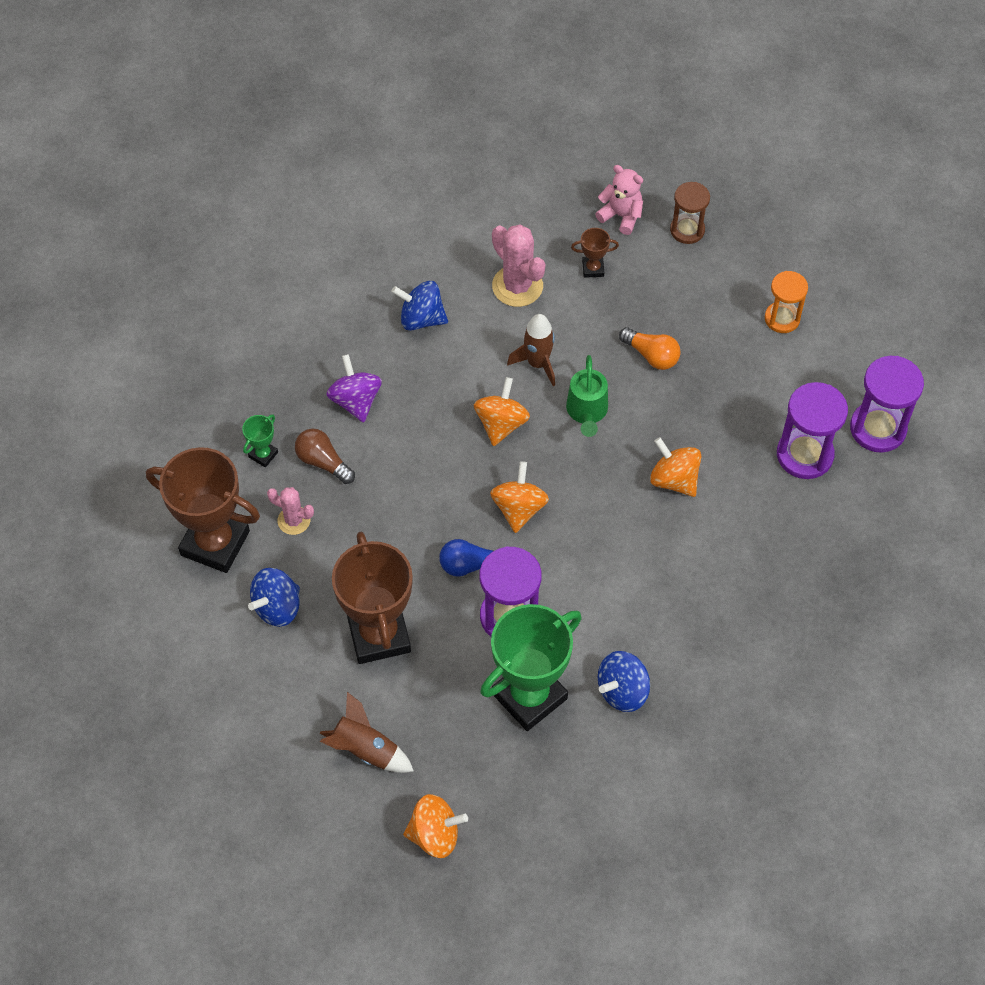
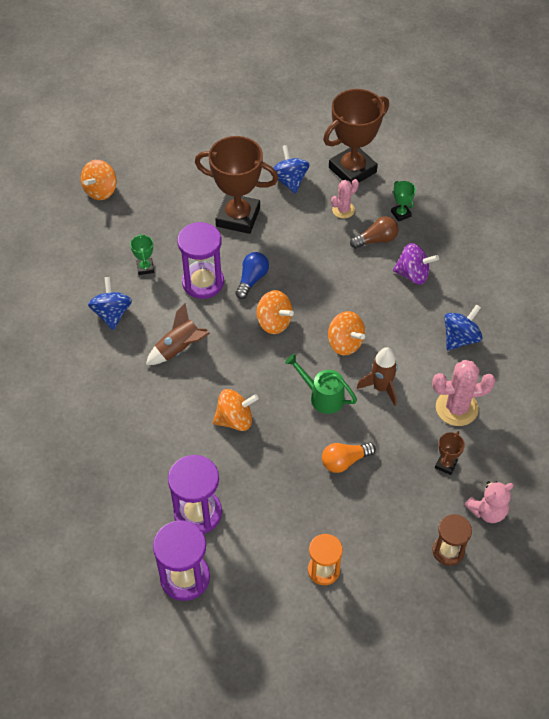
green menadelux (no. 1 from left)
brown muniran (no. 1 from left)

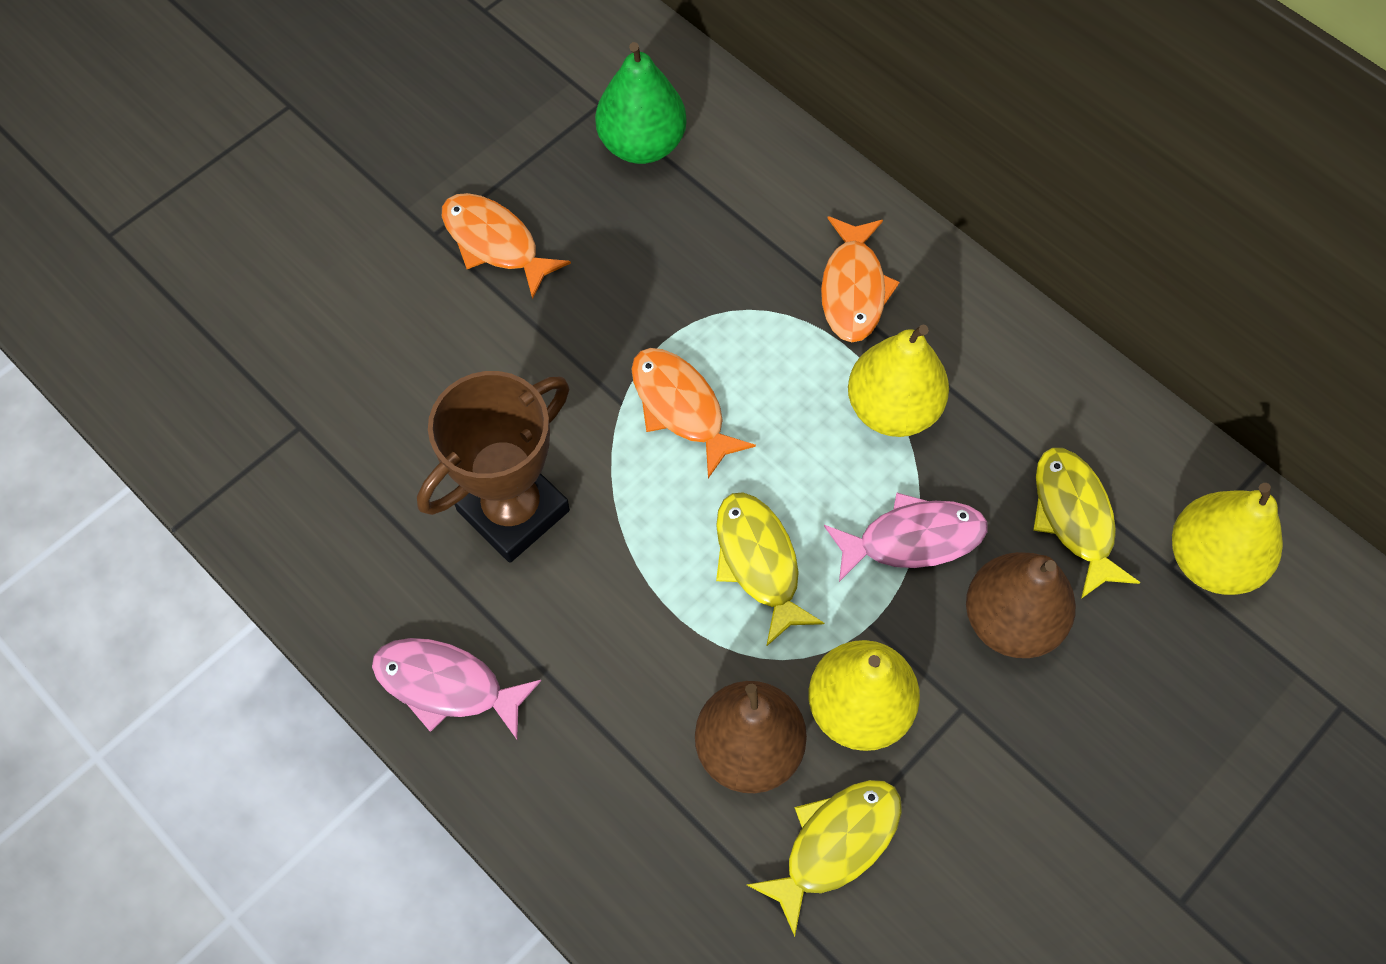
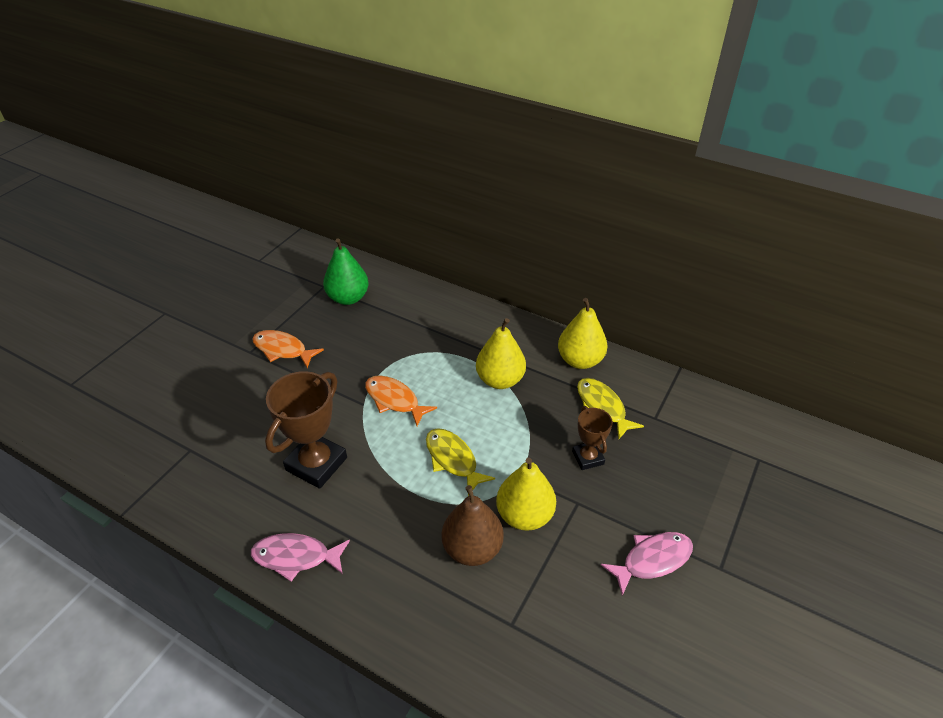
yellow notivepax (no. 3 from left)
brown menadelux (no. 2 from left)
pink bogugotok (no. 2 from left)
yellow bogugotok (no. 2 from left in the first image)
orange bogugotok (no. 3 from left in the first image)

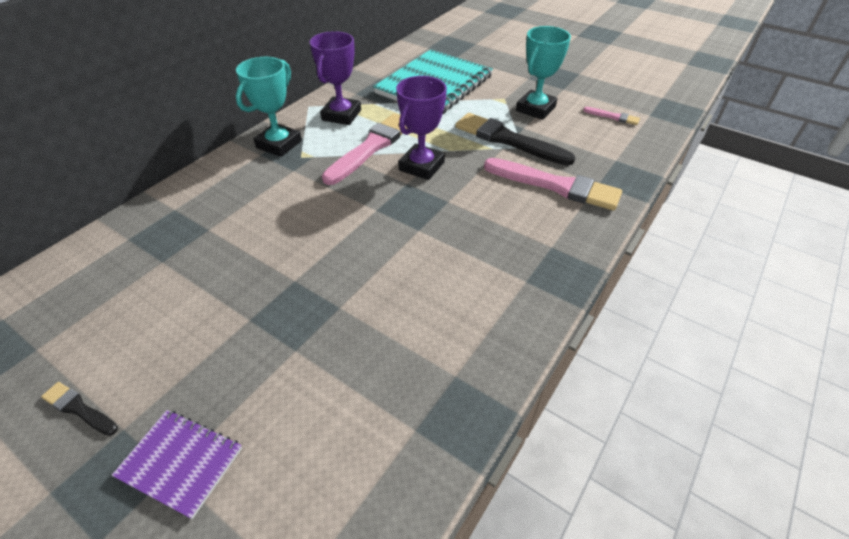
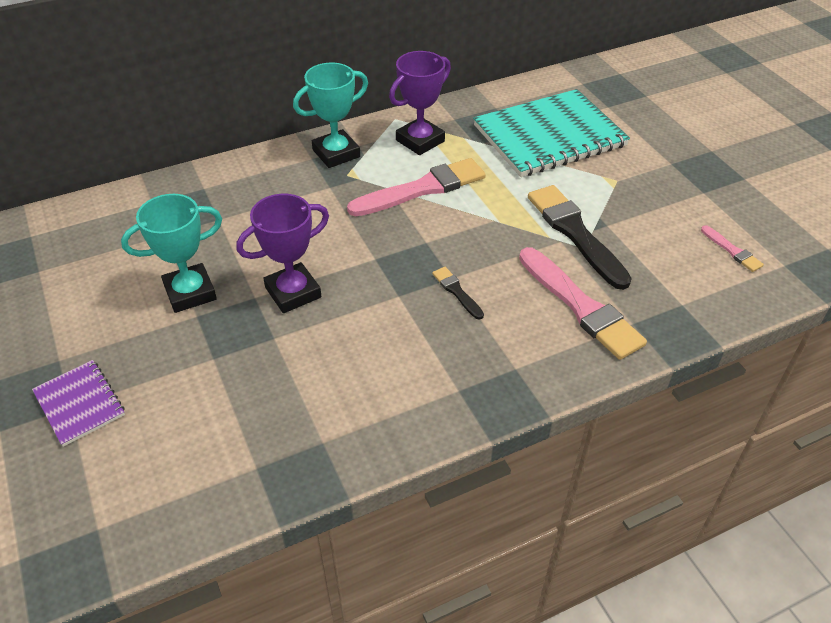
turquoise menadelux (no. 1 from left)
purple menadelux (no. 1 from left)
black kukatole (no. 1 from left)

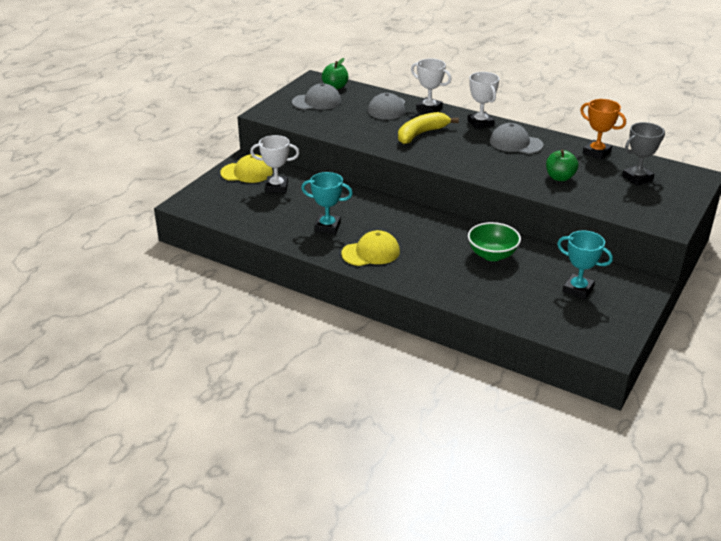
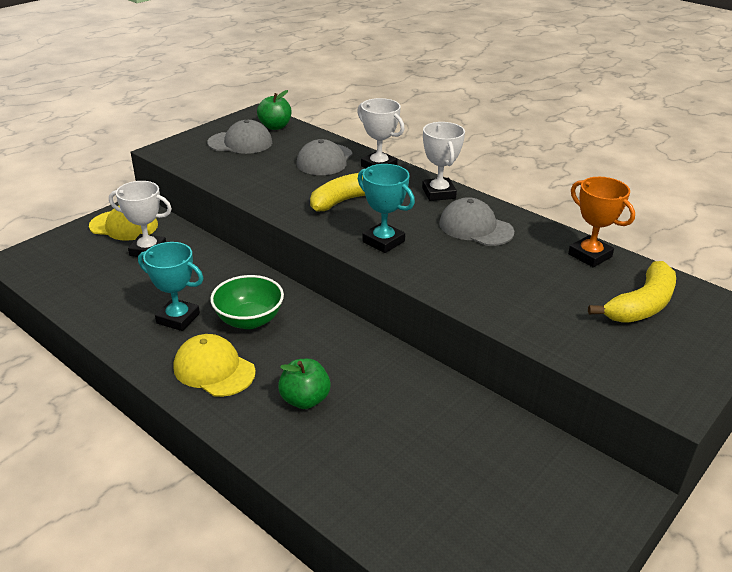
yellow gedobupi (no. 2 from left)
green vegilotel
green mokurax (no. 2 from left)
turquoise menadelux (no. 2 from left)
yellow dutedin (no. 2 from left)

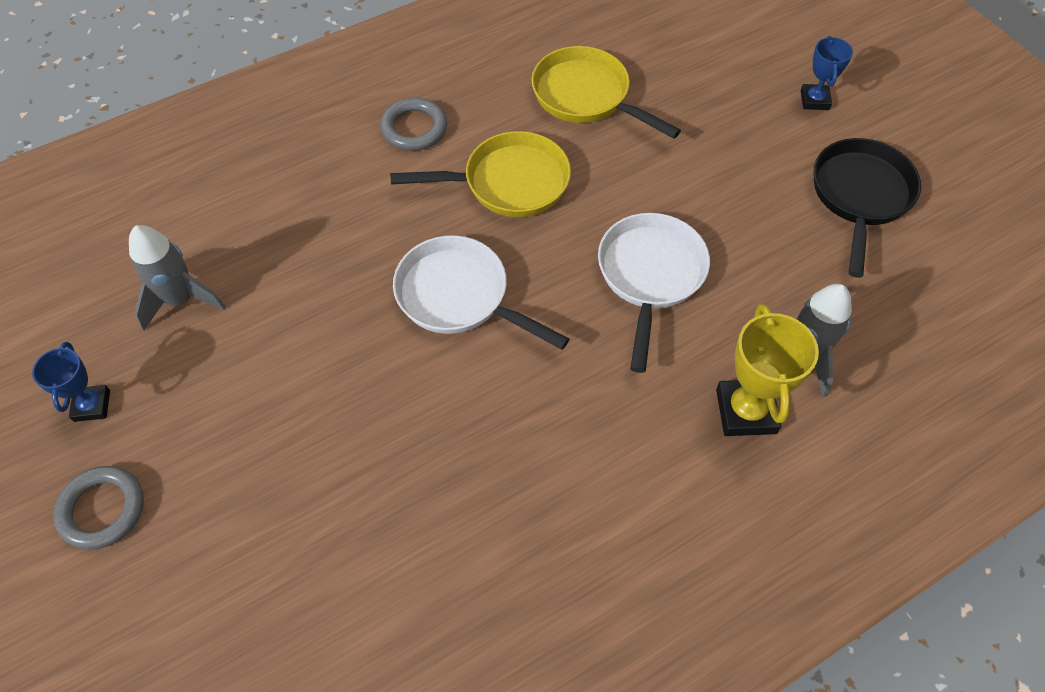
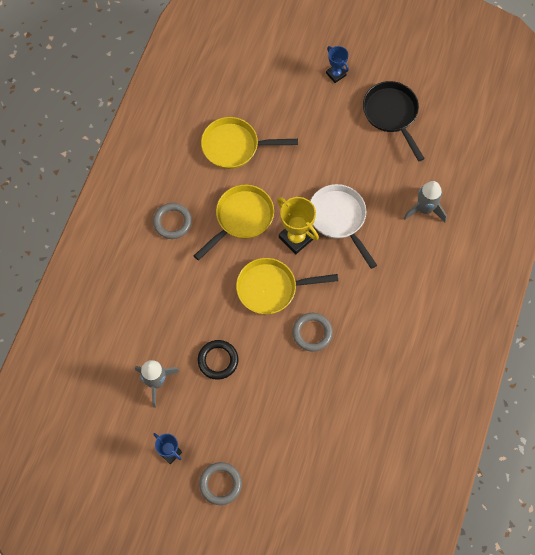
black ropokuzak
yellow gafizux (no. 3 from left)
yellow menadelux
grey ropokuzak (no. 3 from left)

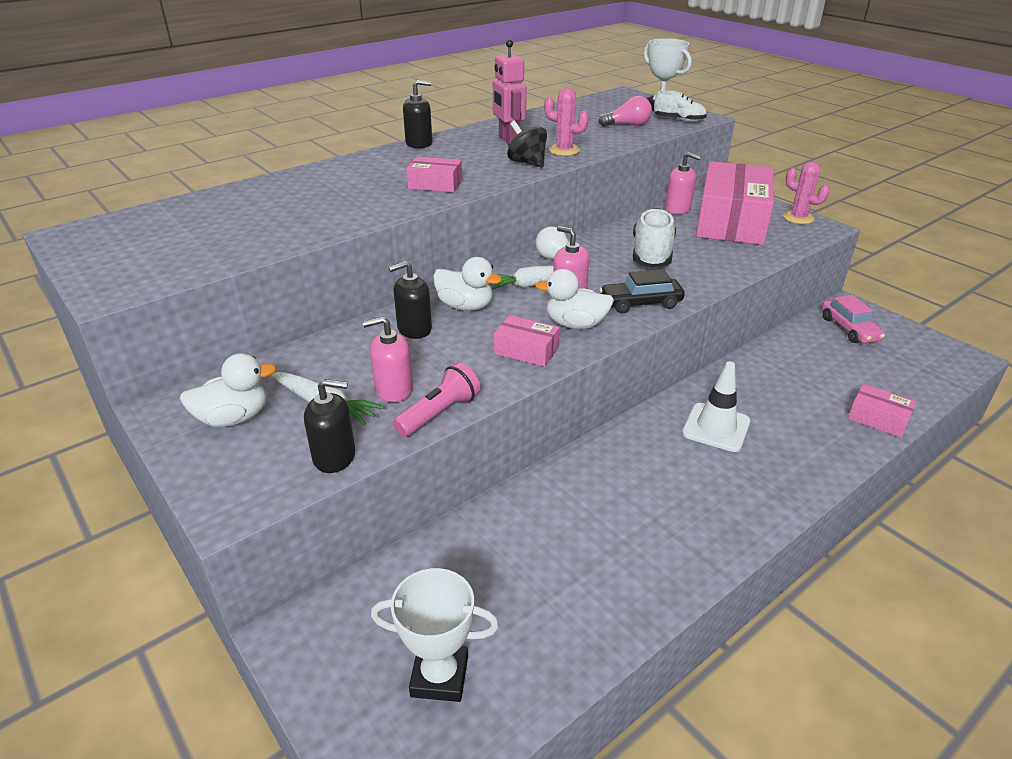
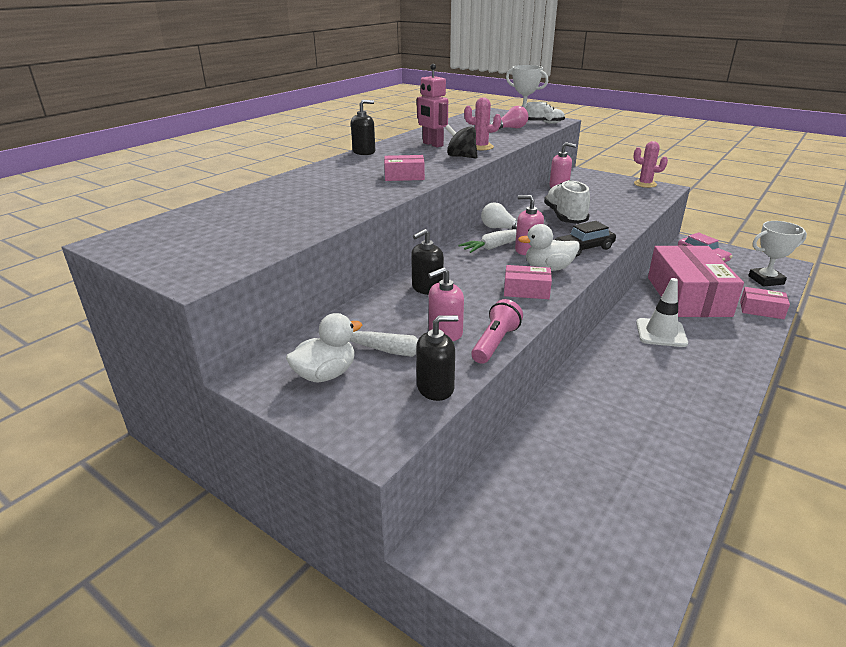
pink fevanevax (no. 3 from left)
white menadelux (no. 2 from left)
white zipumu (no. 2 from left in the first image)

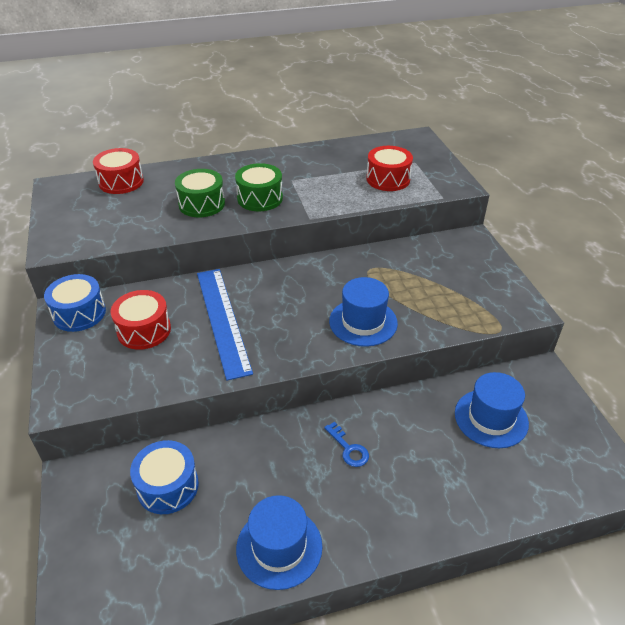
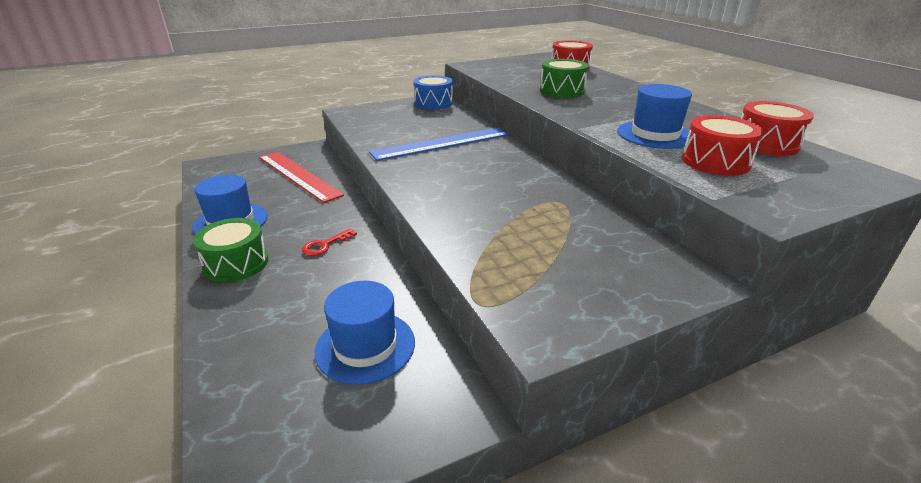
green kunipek (no. 1 from left)
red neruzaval
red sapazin
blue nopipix (no. 3 from left)
red kunipek (no. 3 from left)

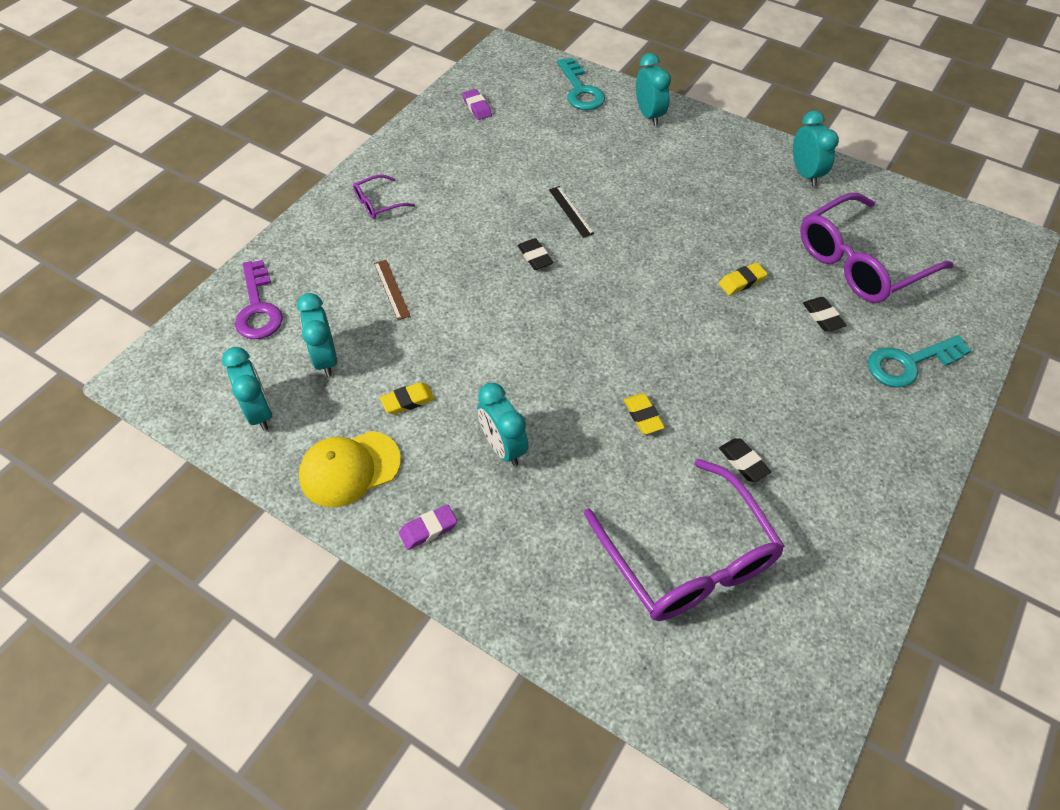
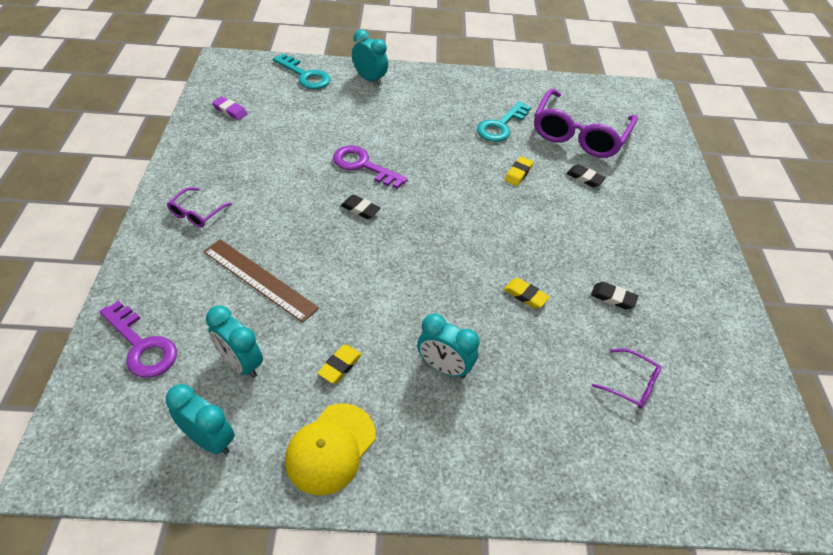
brown neruzaval
purple sapazin (no. 2 from left)
turquoise sapazin (no. 2 from left)
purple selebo (no. 3 from left)
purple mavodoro (no. 1 from left in the first image)
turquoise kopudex (no. 5 from left in the first image)

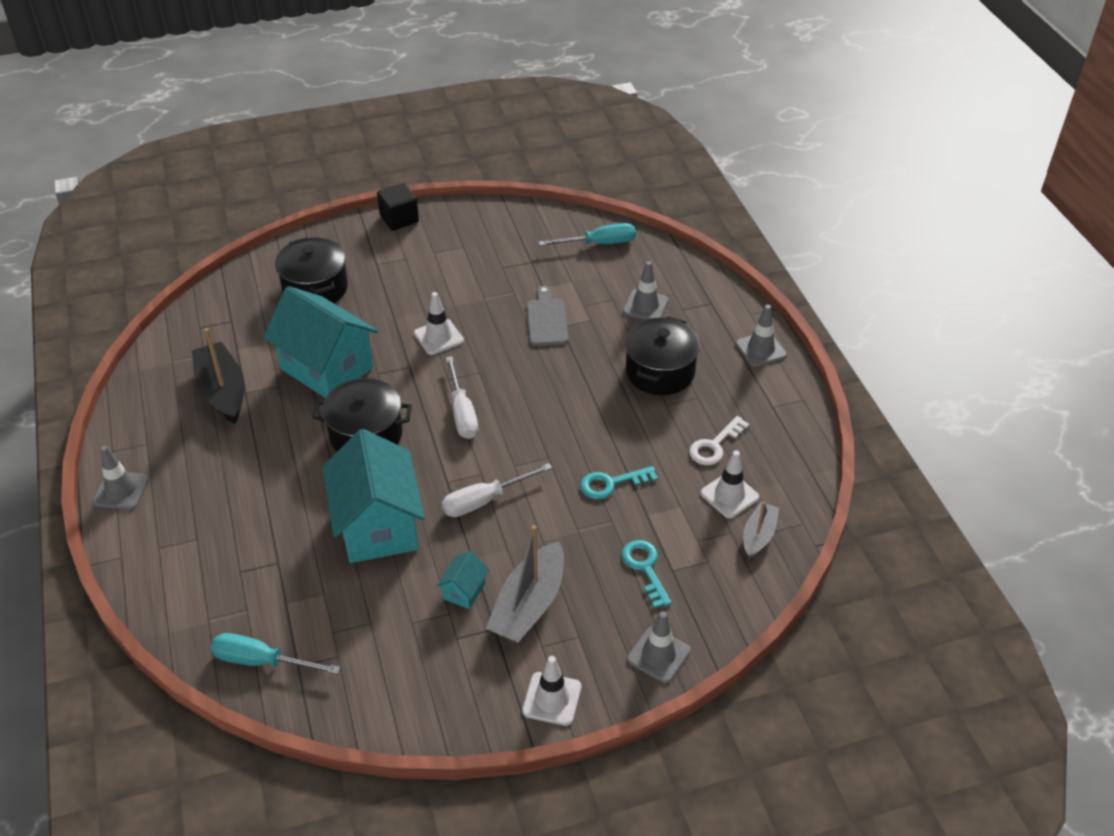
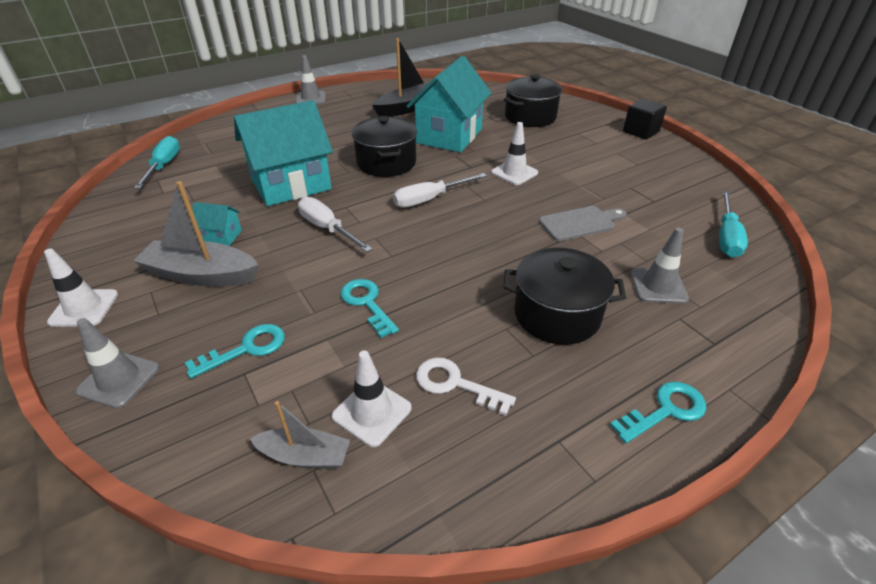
turquoise sapazin (no. 3 from left)
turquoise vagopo (no. 2 from left)

